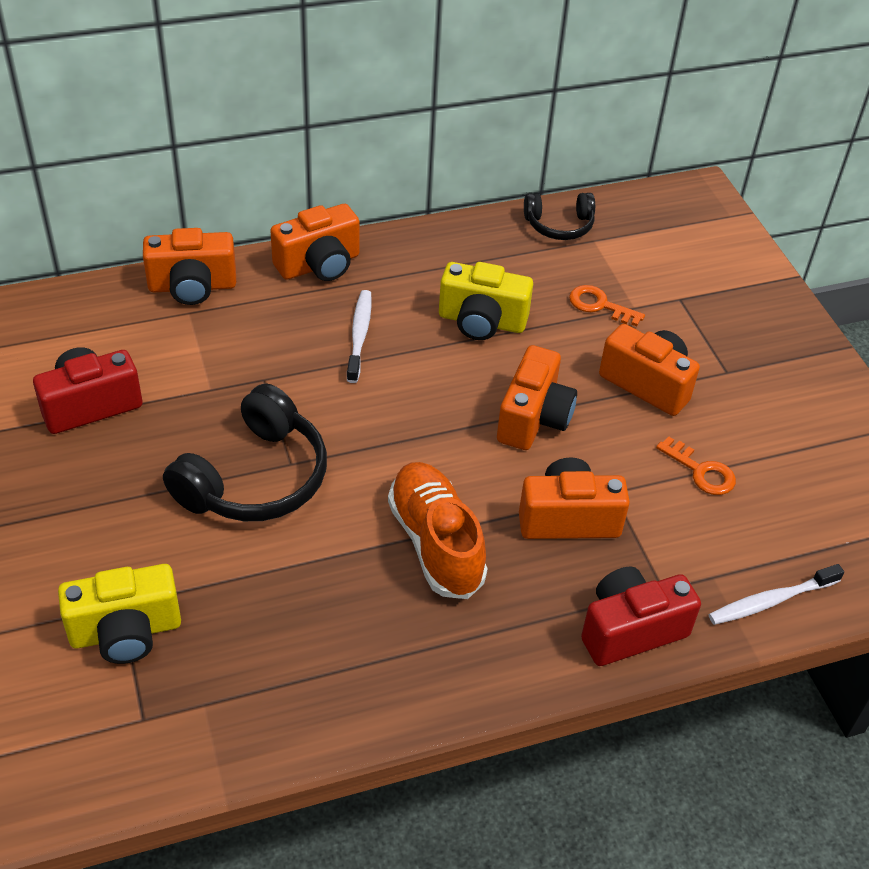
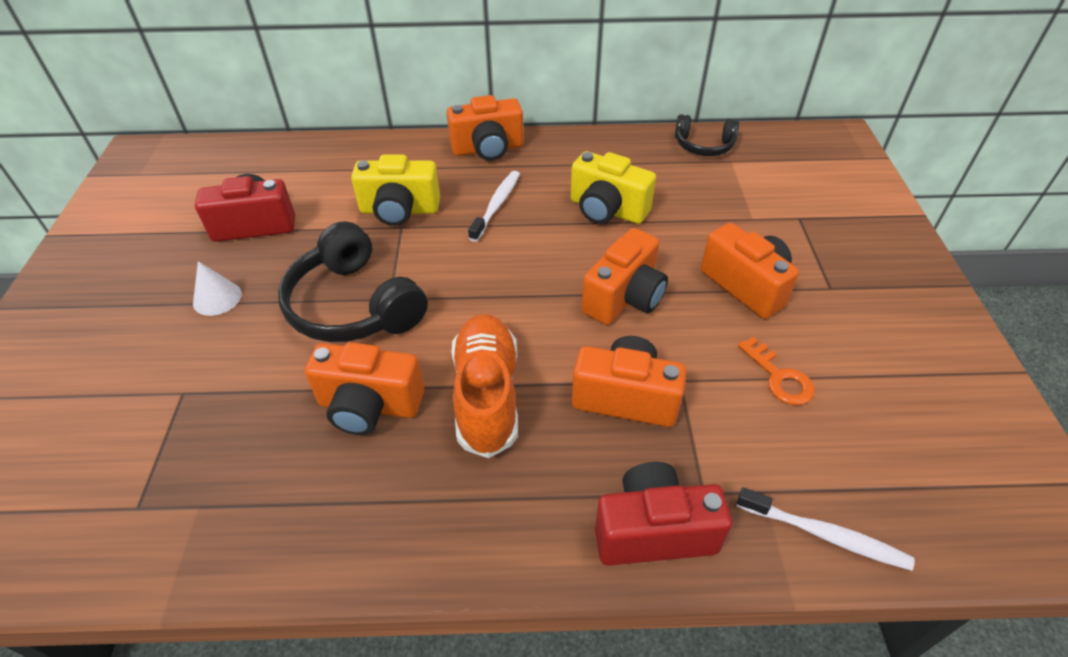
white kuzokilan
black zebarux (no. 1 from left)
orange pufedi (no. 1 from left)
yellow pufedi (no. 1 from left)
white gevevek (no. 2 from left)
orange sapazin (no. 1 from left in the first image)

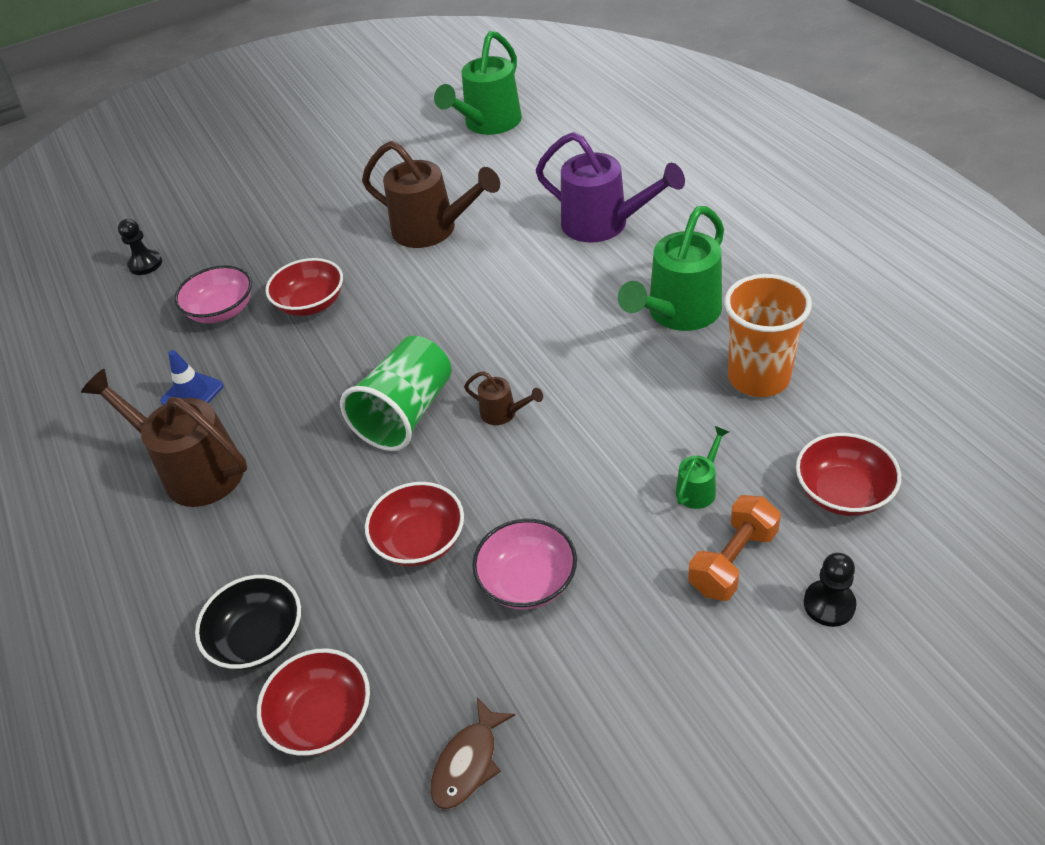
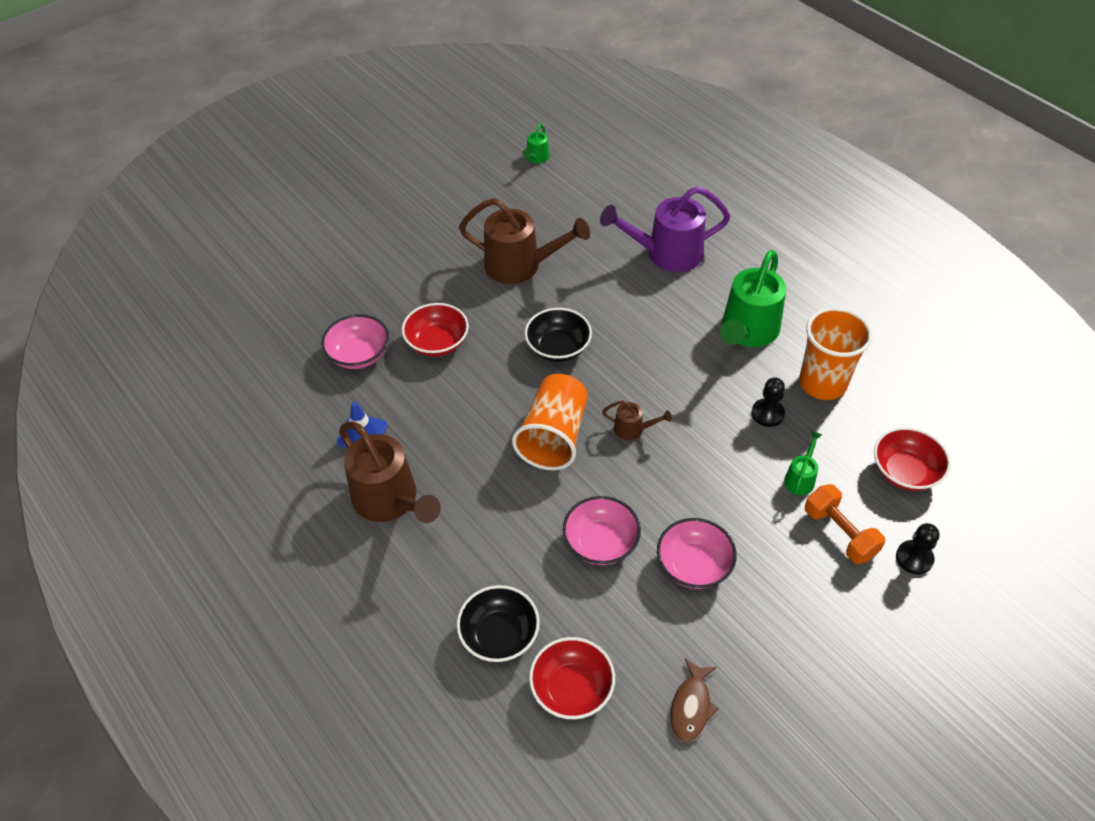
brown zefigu (no. 1 from left)
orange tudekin (no. 1 from left)
green zefigu (no. 1 from left)
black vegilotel (no. 2 from left)
pink vegilotel (no. 2 from left)
purple zefigu
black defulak (no. 1 from left)
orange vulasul

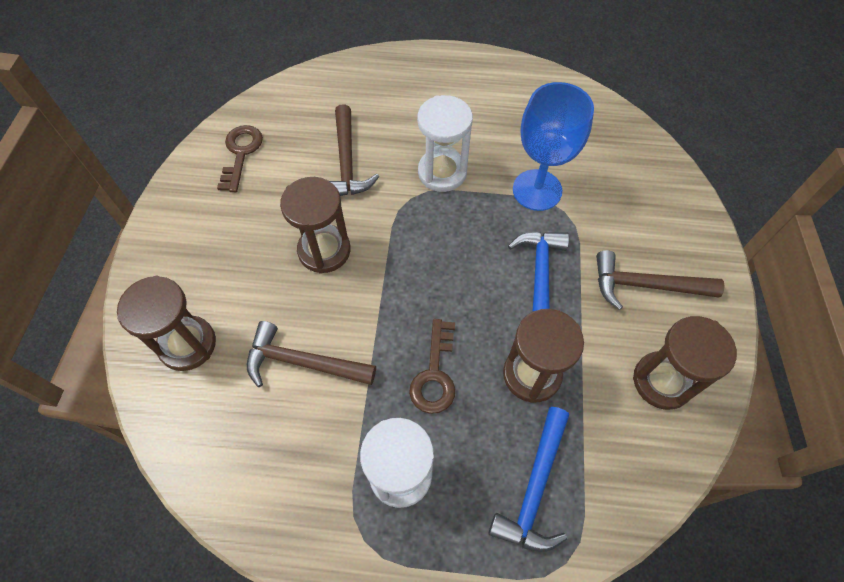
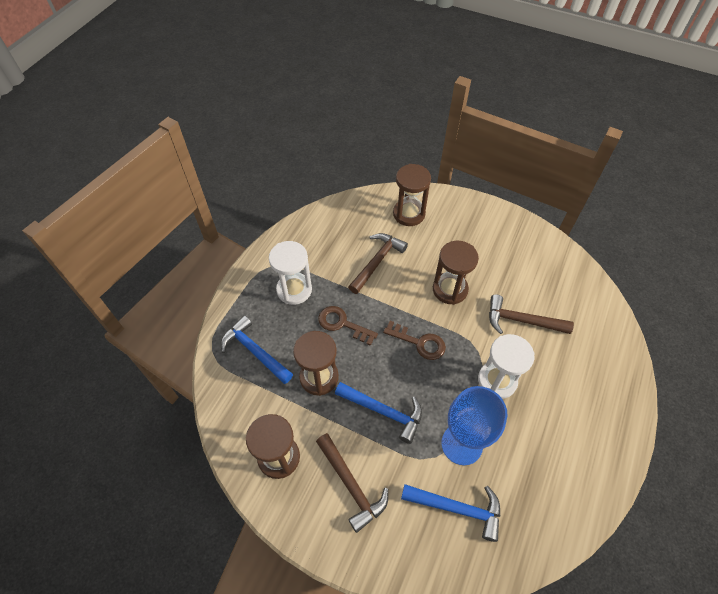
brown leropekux (no. 1 from left)
brown sapazin (no. 2 from left)
blue leropekux (no. 3 from left)

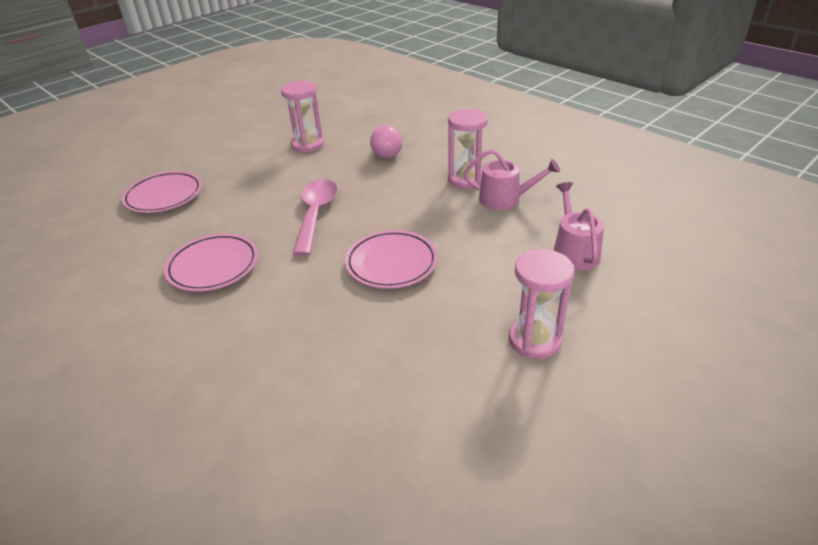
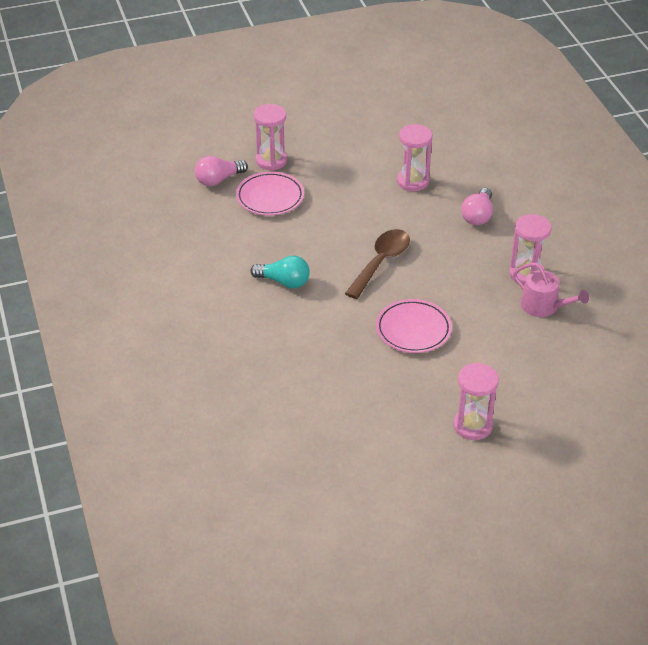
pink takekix (no. 1 from left)
turquoise takekix
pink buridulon (no. 1 from left)
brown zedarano
pink zefigu (no. 2 from left in the first image)

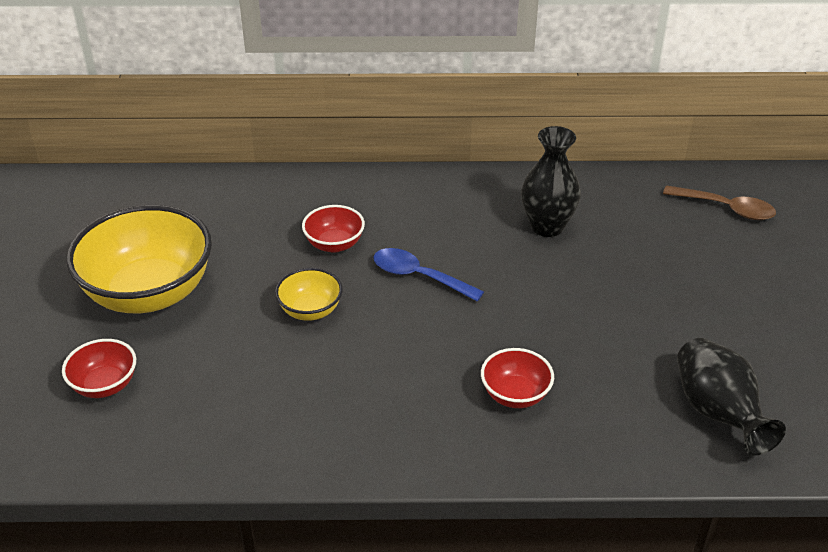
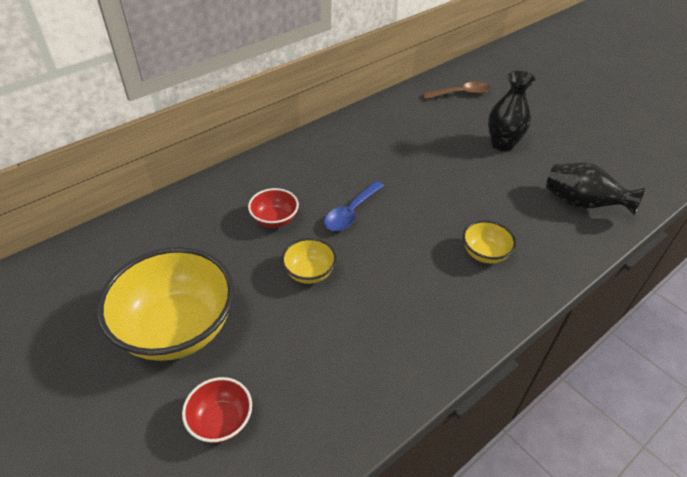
blue zedarano
yellow vegilotel (no. 3 from left)
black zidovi (no. 1 from left)

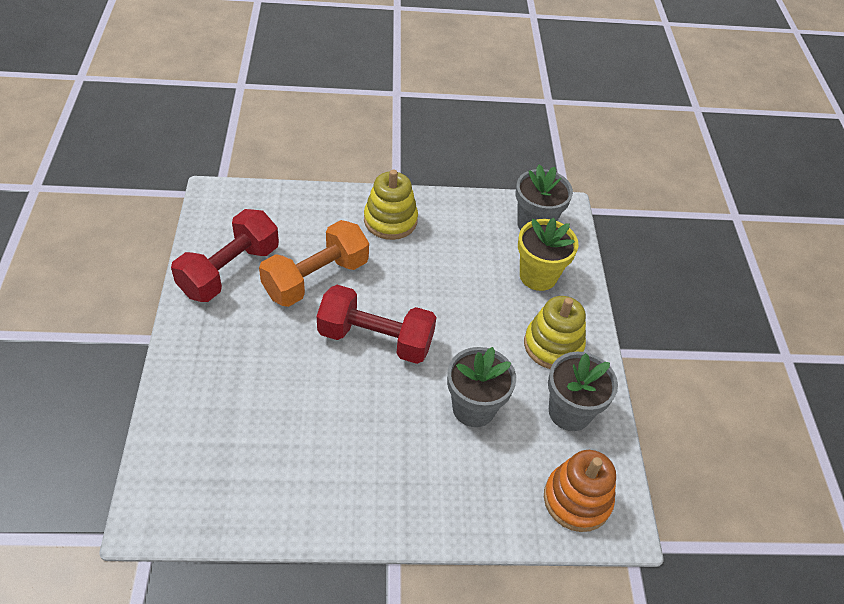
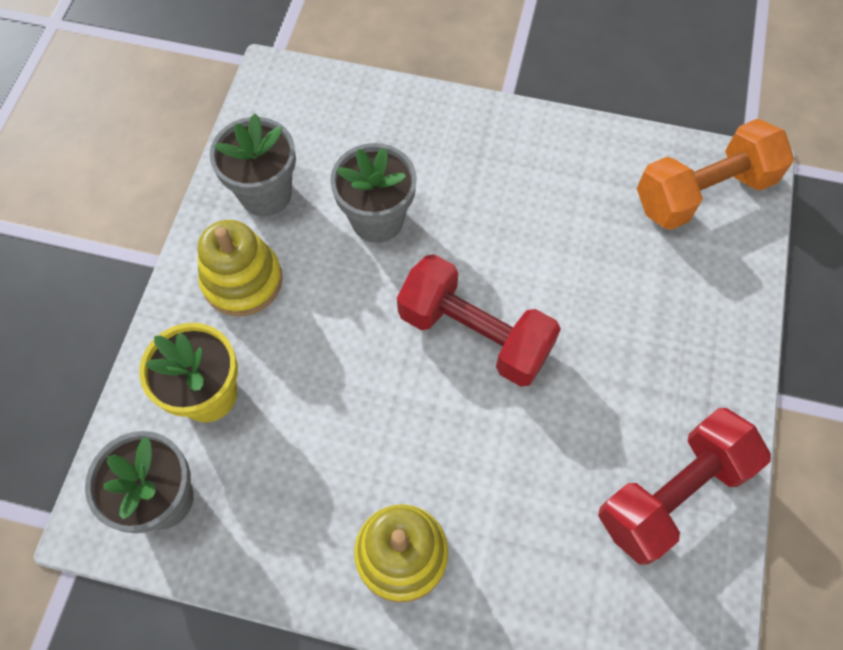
orange vulasul
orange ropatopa

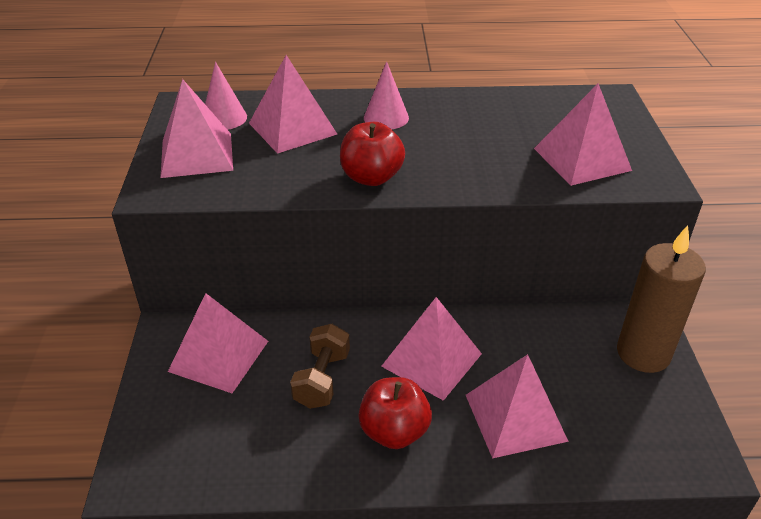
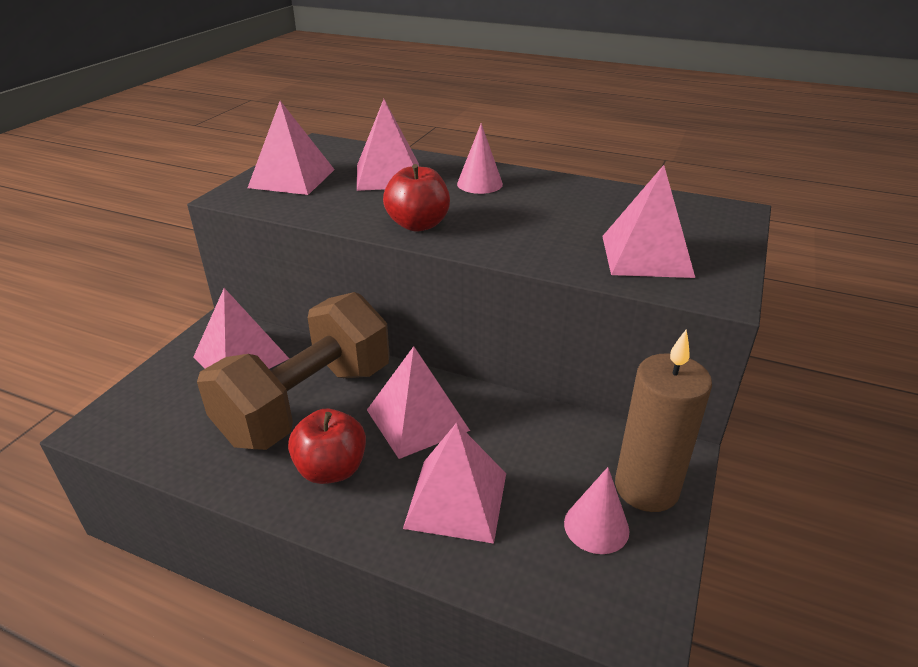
brown vulasul
pink kuzokilan (no. 2 from left)

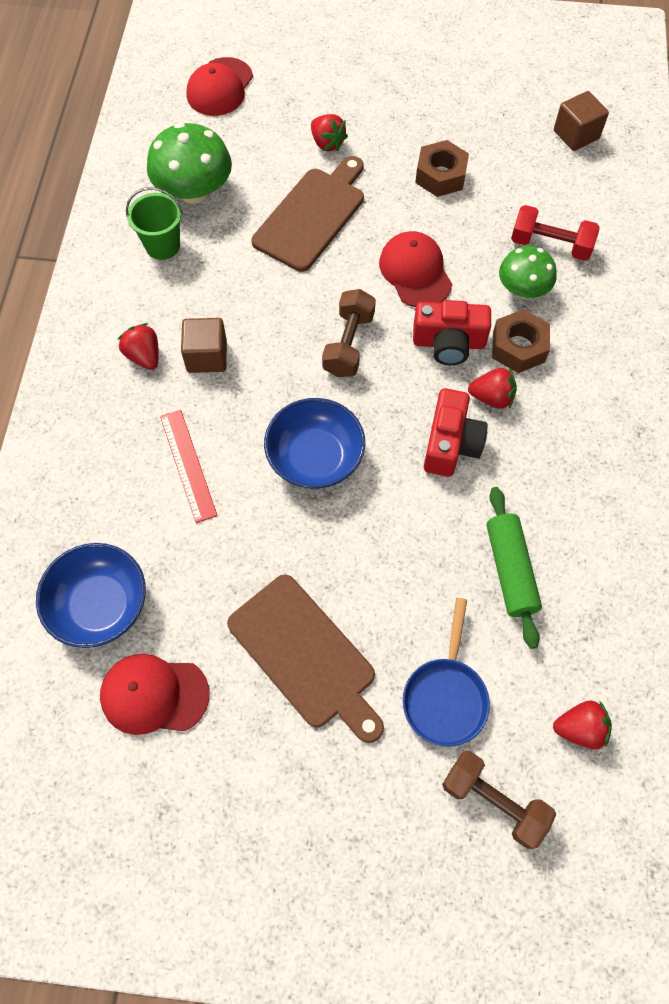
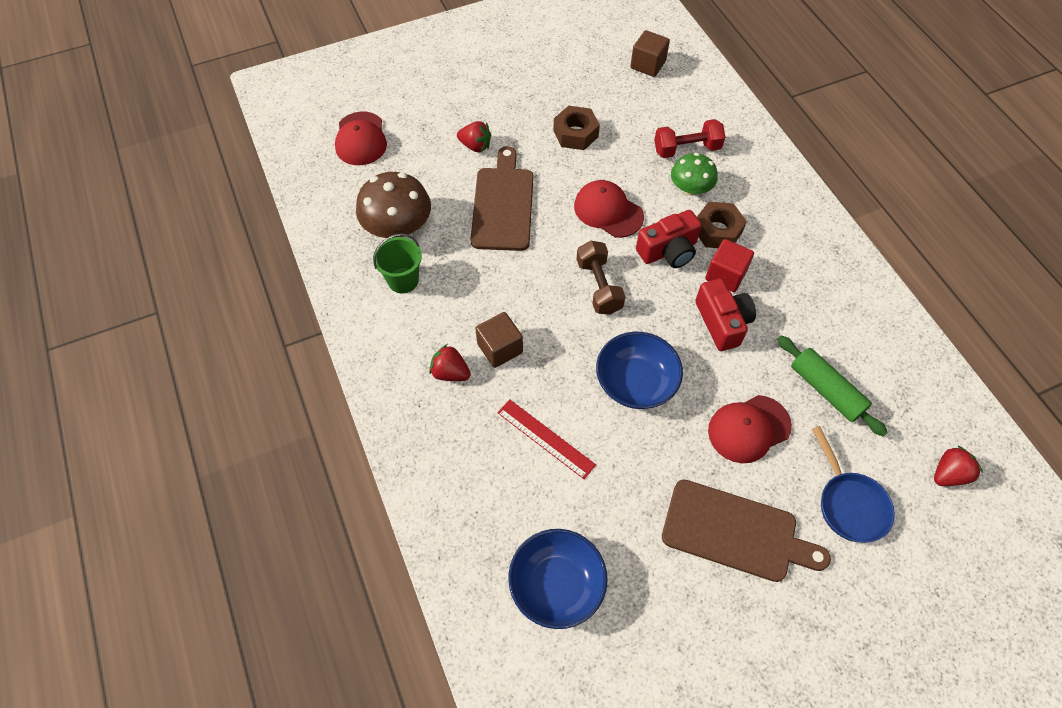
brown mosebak
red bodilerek
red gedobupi (no. 3 from left)
brown vulasul (no. 2 from left in the first image)

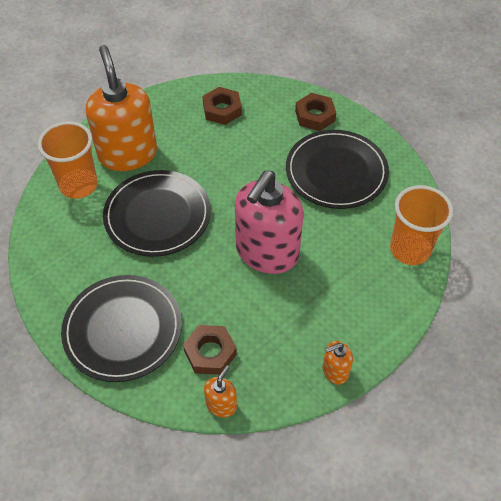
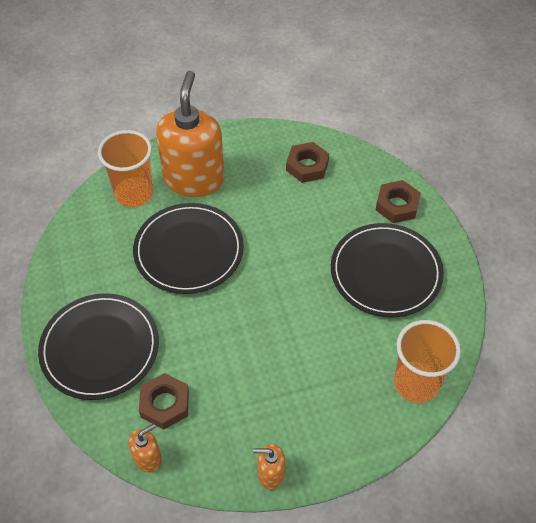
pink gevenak

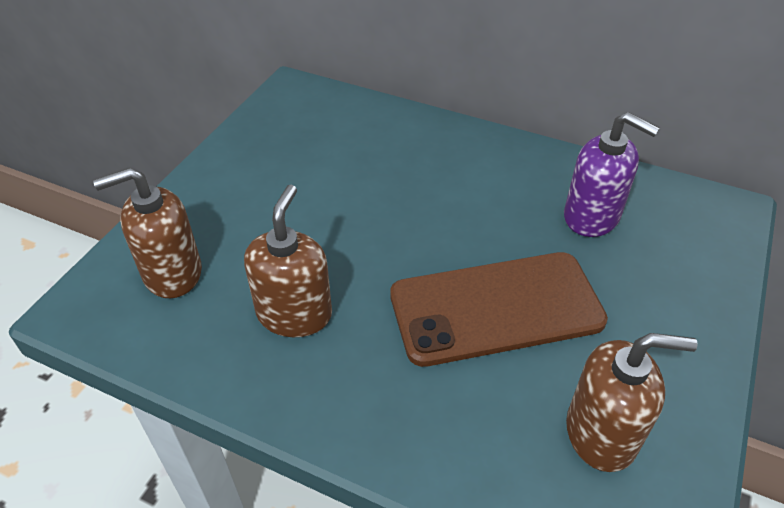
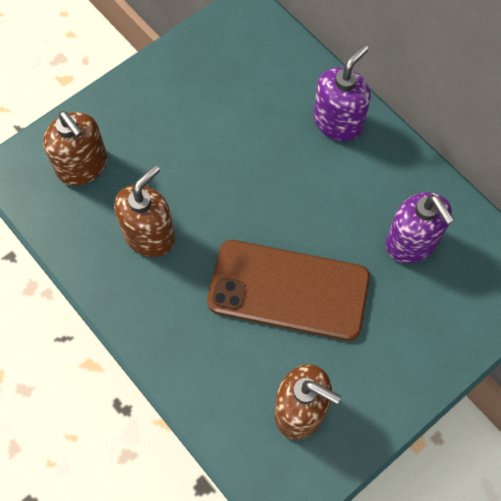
brown gevenak (no. 1 from left)
purple gevenak (no. 1 from left)

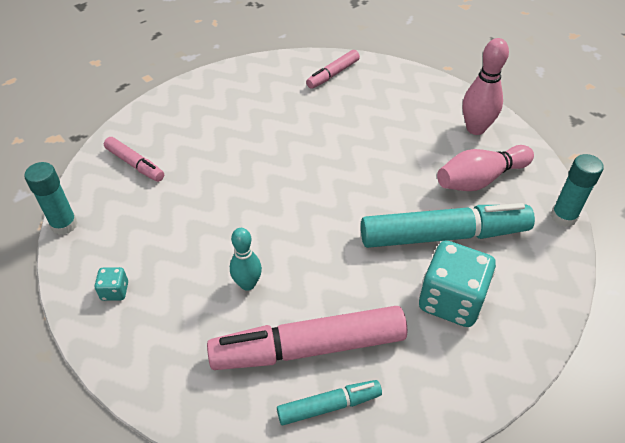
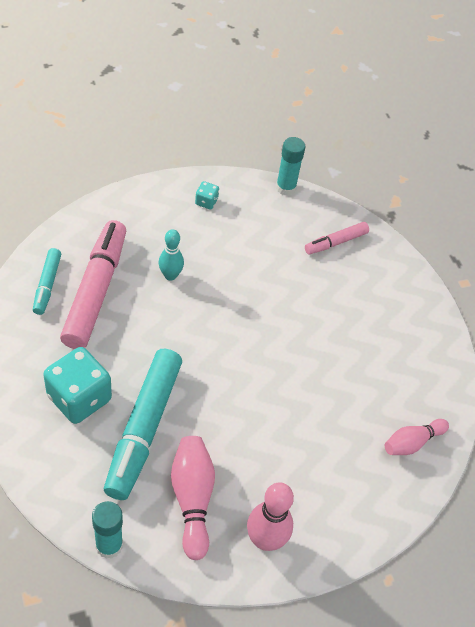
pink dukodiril (no. 3 from left)

